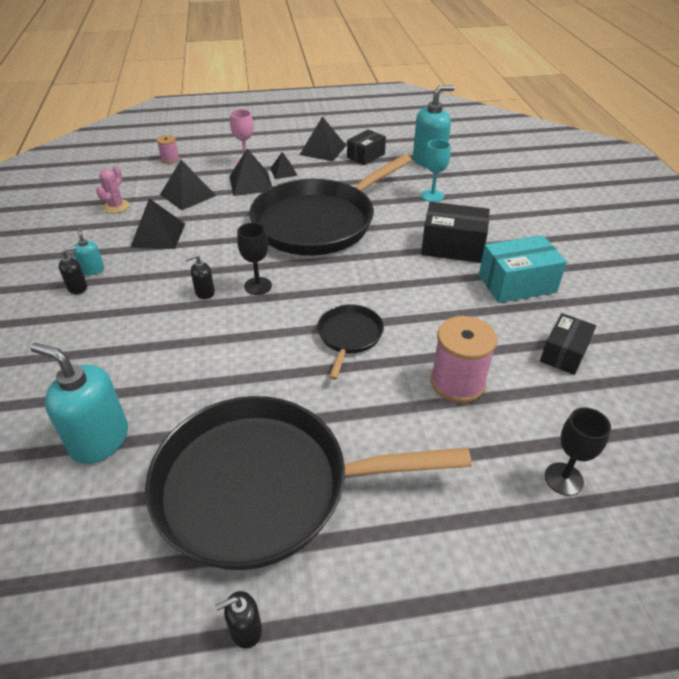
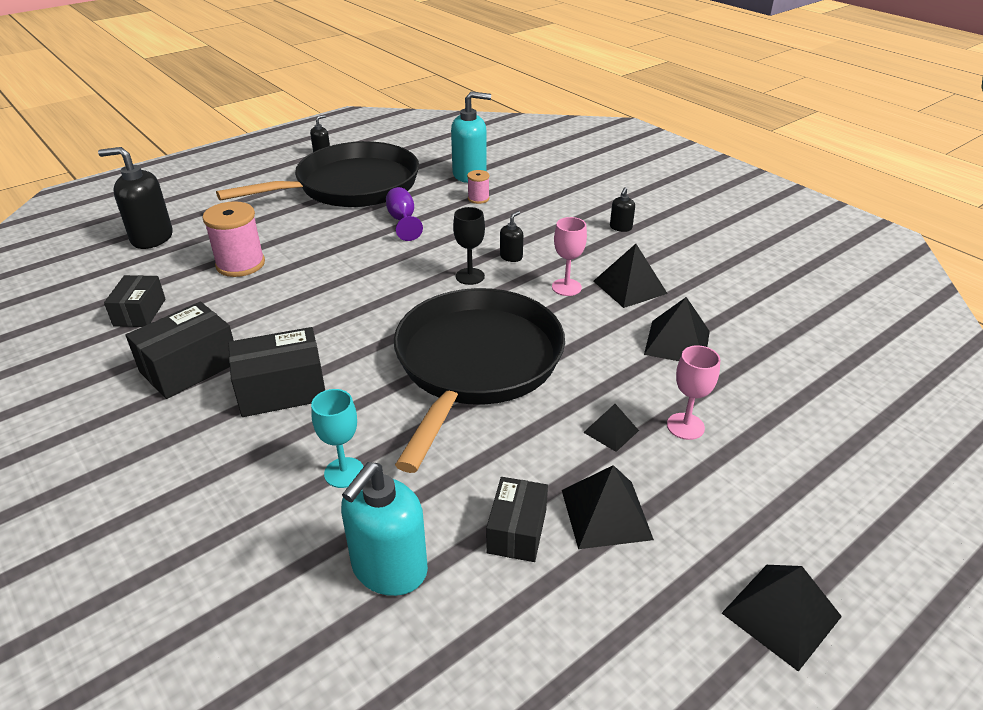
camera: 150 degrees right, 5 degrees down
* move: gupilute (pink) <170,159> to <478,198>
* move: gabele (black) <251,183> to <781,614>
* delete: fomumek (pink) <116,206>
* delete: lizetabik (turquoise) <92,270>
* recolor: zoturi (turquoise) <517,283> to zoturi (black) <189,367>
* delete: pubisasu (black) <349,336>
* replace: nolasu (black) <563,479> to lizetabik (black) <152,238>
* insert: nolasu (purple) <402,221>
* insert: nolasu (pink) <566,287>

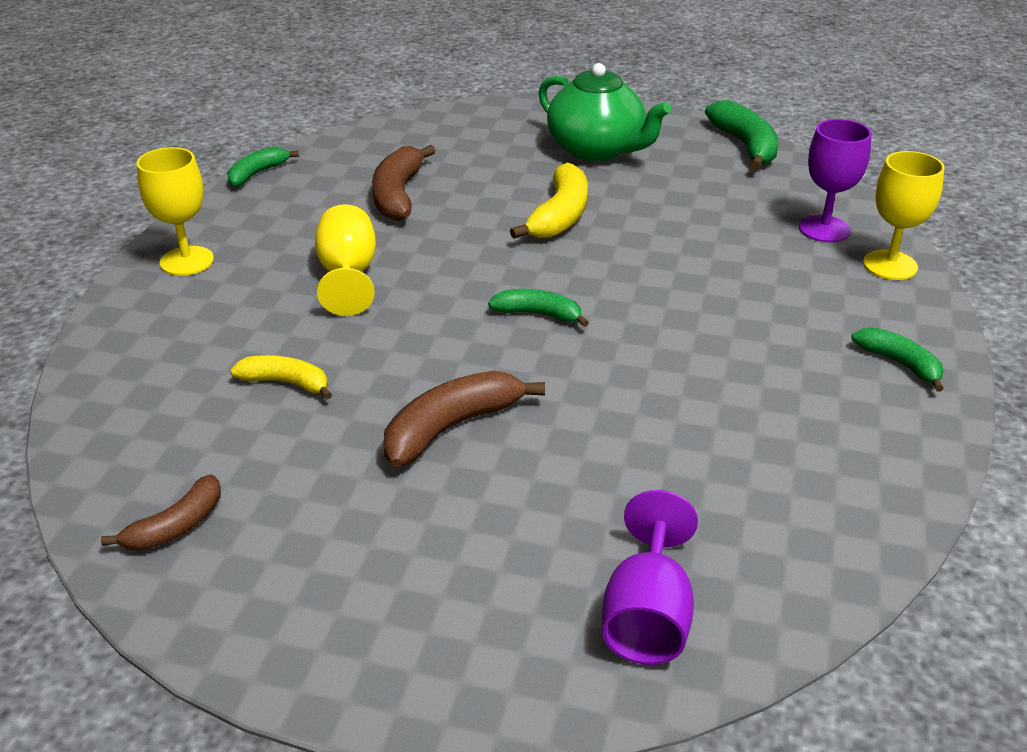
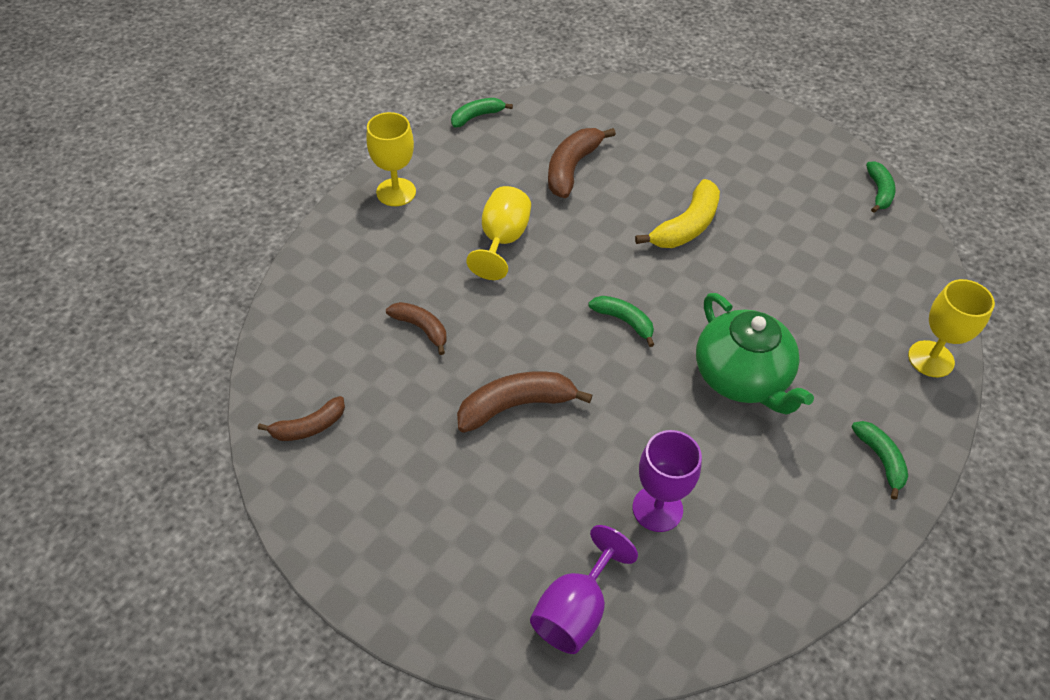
camera: 20 degrees right, 15 degrees up
* move: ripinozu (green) <597,149> to <741,378>
* resize: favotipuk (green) <745,145> = <879,192> x0.63
* move: nolasu (purple) <824,229> to <657,508>
* recolor: favotipuk (yellow) <286,383> to favotipuk (brown) <421,328>

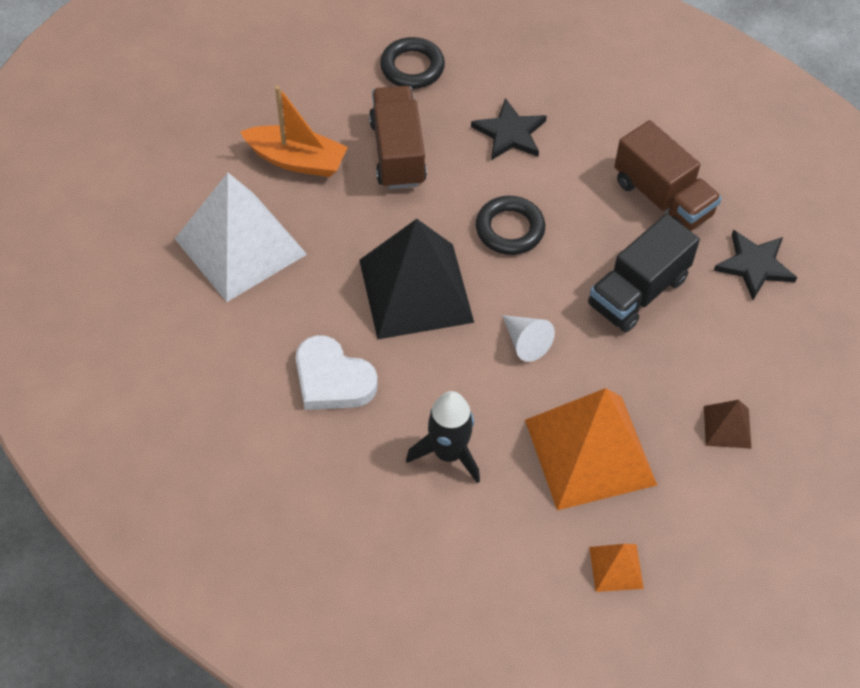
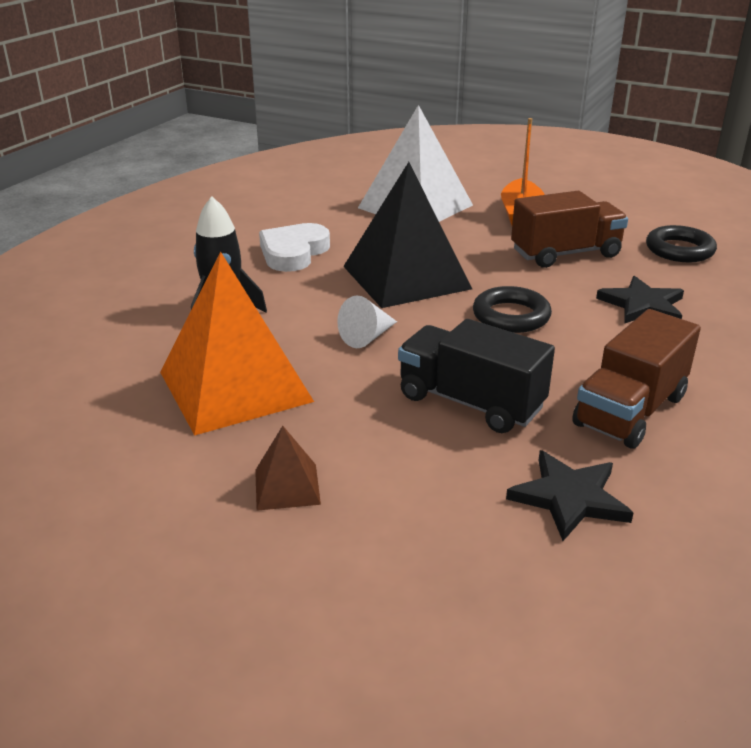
camera: 80 degrees right, 25 degrees down
* delete: gabele (orange) <616,567>

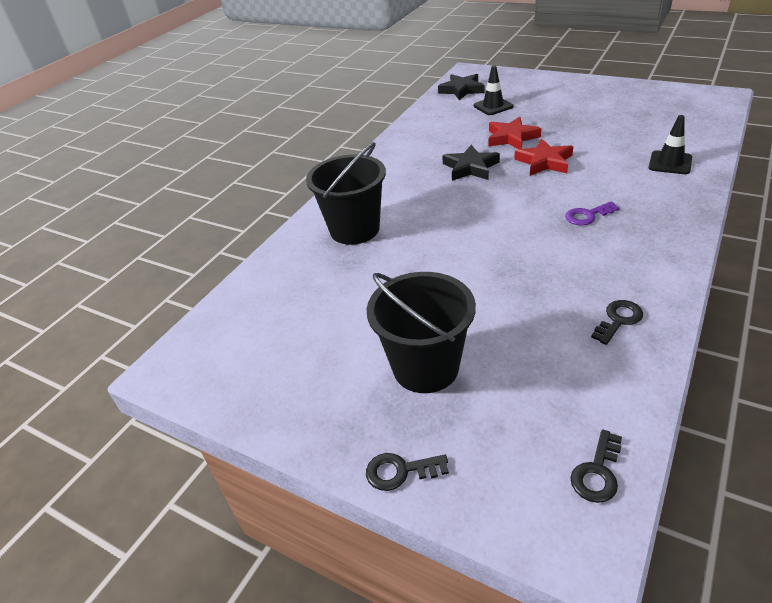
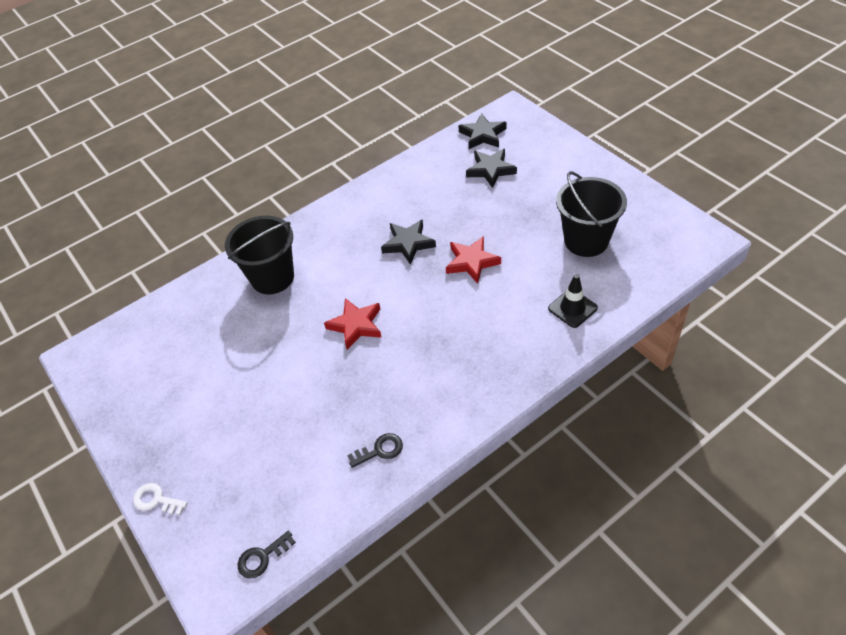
camera: 25 degrees right, 10 degrees up
* replace: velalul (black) <493,106> to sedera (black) <490,170>
* move: sedera (red) <511,138> to <356,325>
* delete: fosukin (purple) <587,216>
* move: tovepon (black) <425,367> to <586,241>
* recolor: fosukin (black) <400,471> to fosukin (white) <156,500>

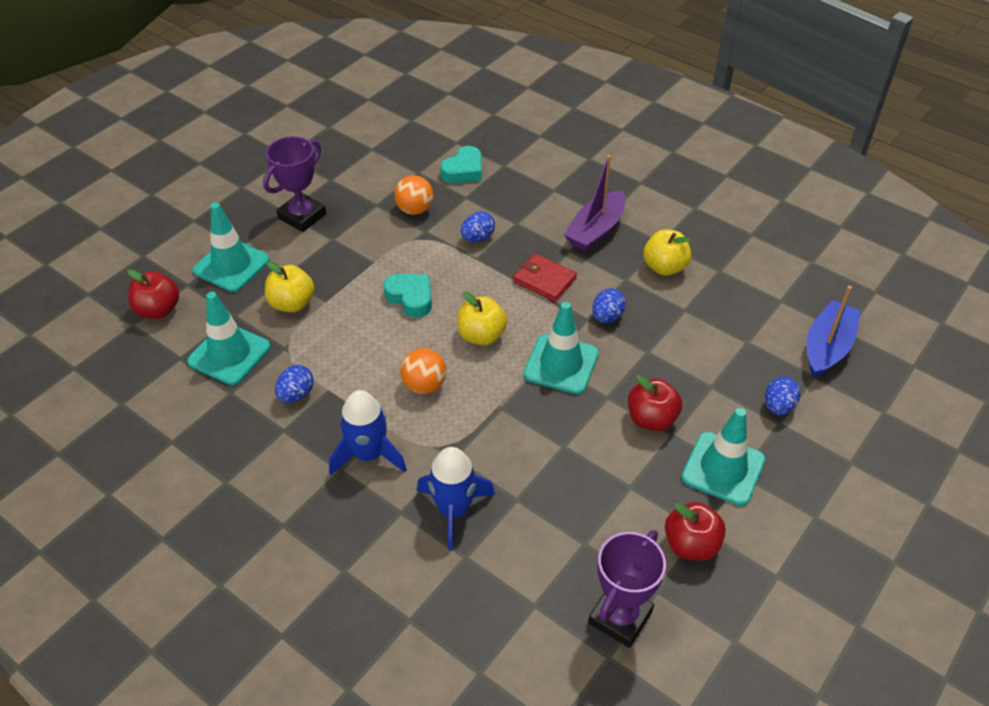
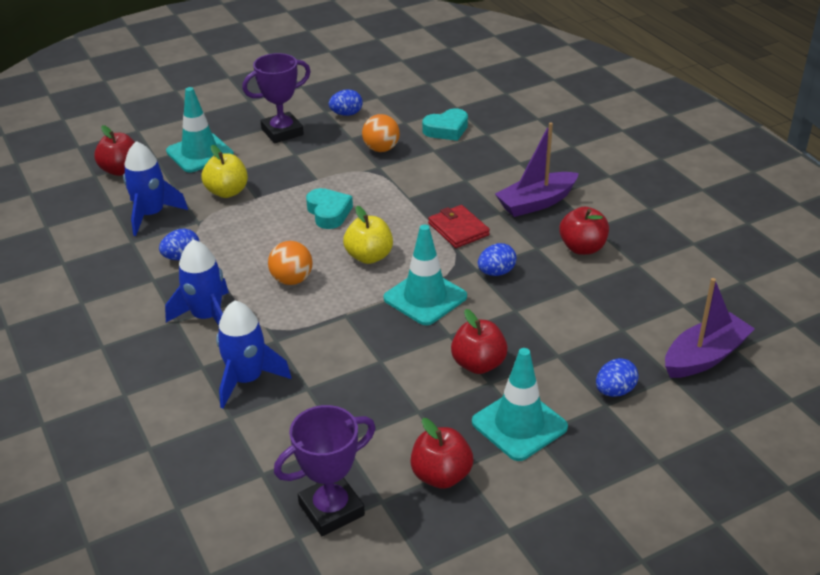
camera: 25 degrees right, 10 degrees down
* move: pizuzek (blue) <477,238> to <346,114>
* recolor: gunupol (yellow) <664,267> to gunupol (red) <582,248>
* recolor: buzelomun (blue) <827,347> to buzelomun (purple) <704,356>
* replace: velalul (turquoise) <229,354> to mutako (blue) <151,214>

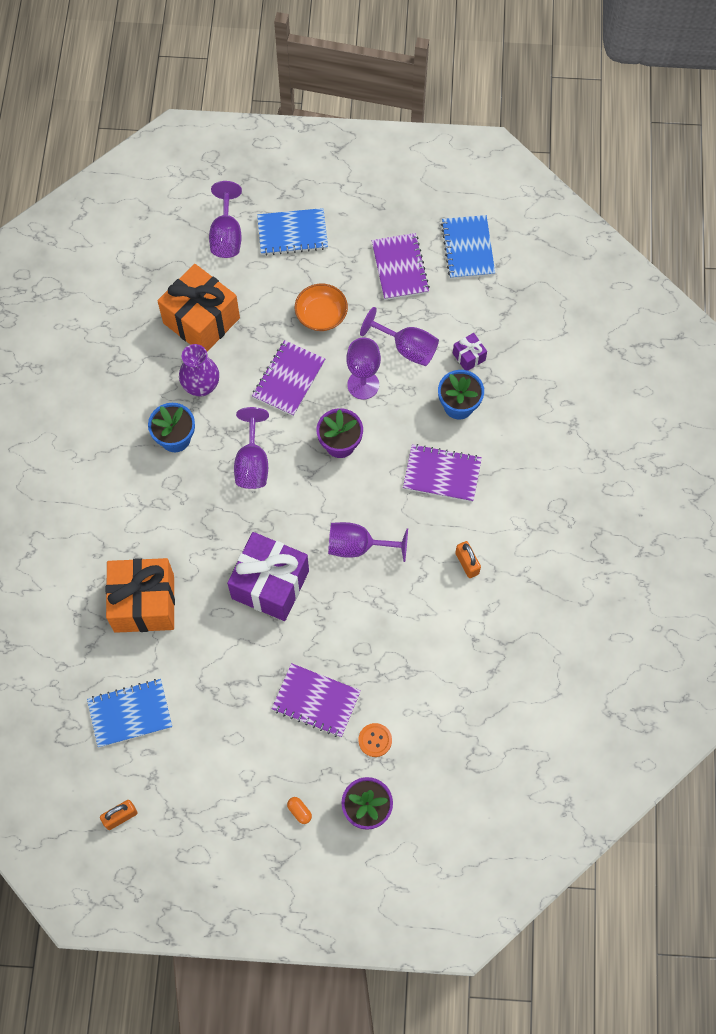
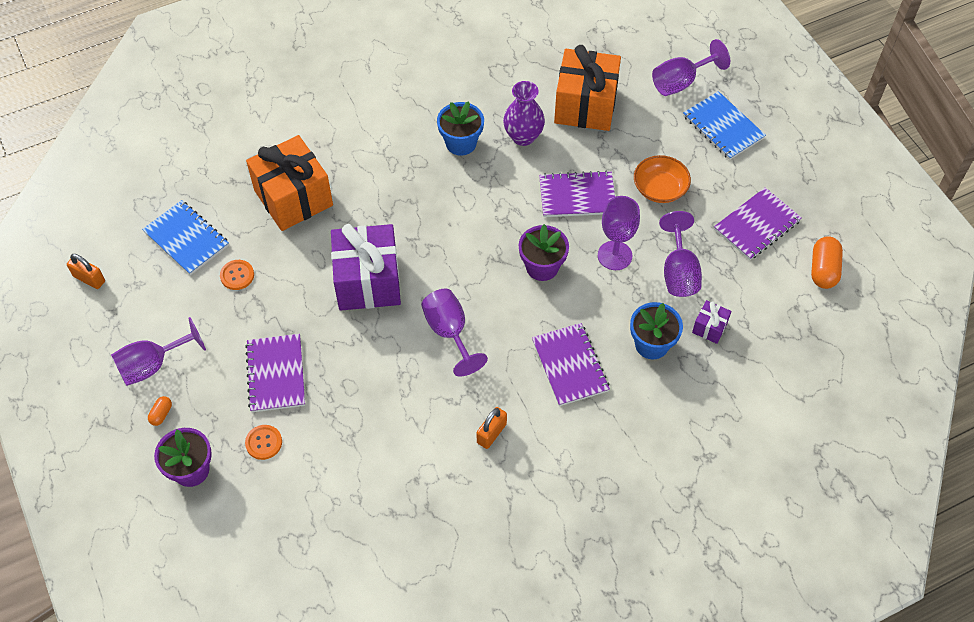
camera: 60 degrees right, 10 degrees down
* replace: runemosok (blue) <467,248> to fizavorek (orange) <823,270>
* move: nolasu (purple) <252,463> to <152,365>
* insert: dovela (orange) <237,275>

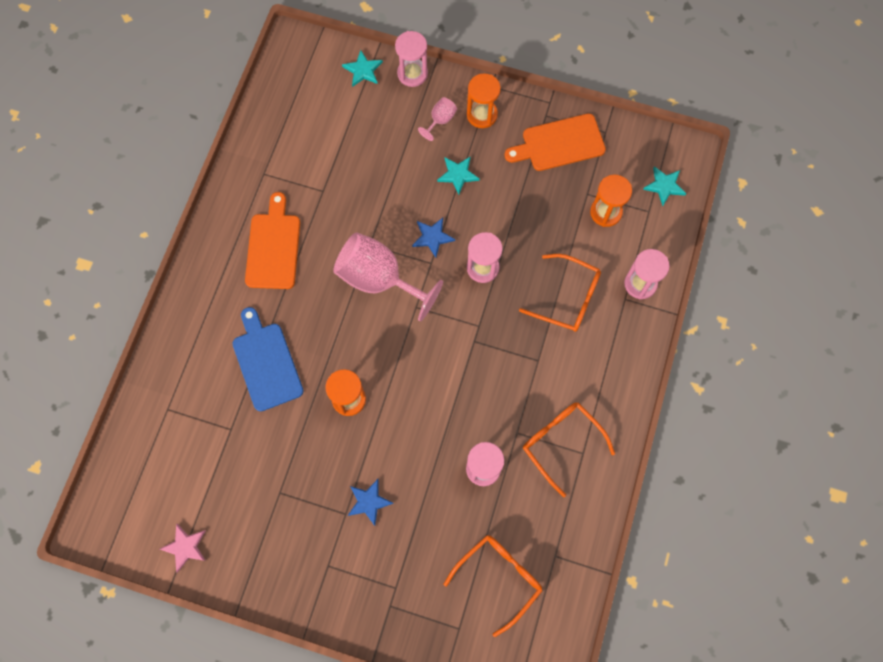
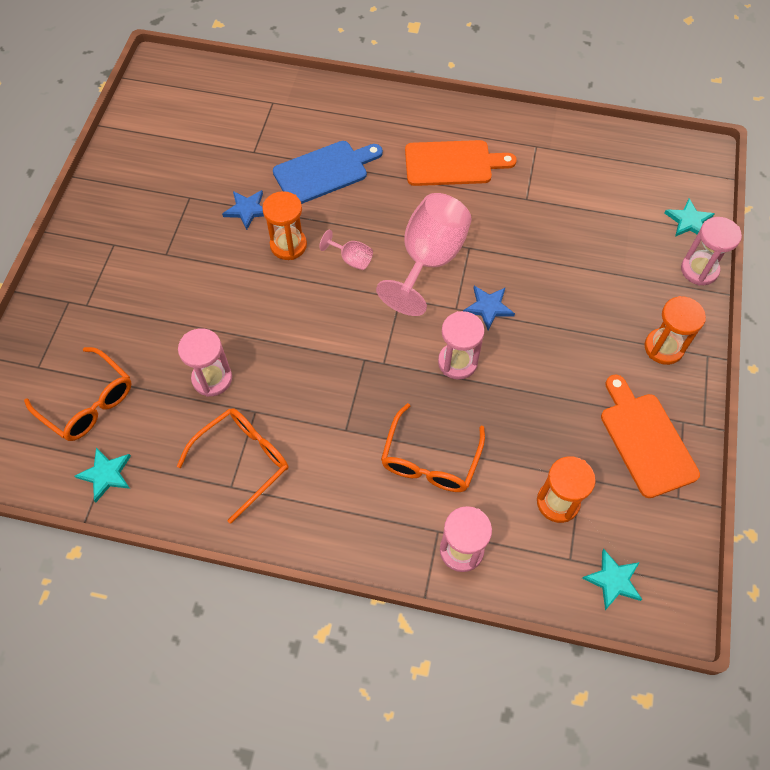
camera: 85 degrees right, 10 degrees down
* move: nolasu (pink) <440,120> to <351,259>
* move: sedera (turquoise) <458,174> to <106,474>
* move: sedera (blue) <369,502> to <247,210>
* delete: sedera (pink) <185,547>

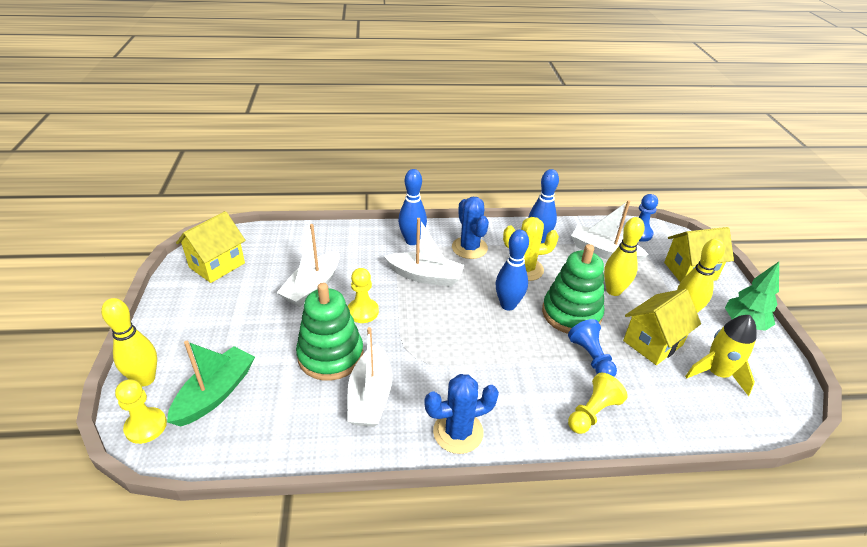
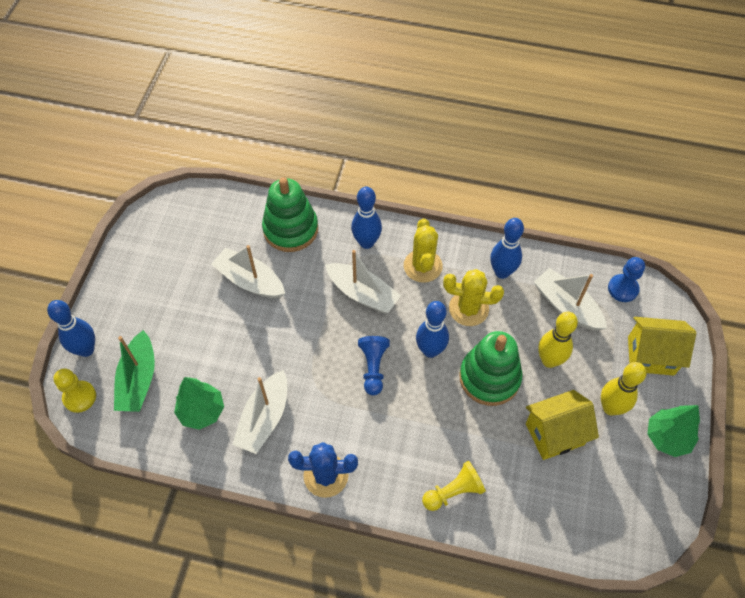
camera: 20 degrees right, 20 degrees up
* recolor: fomumek (blue) <469,248> to fomumek (yellow) <423,266>
* delete: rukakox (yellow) <217,265>
* rotate: buzelomun (white) <312,287> = <250,281> 75 degrees clockwise
* delete: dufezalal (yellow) <363,312>
* move: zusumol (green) <330,355> to <290,229>
* recolor: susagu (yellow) <145,379> to susagu (blue) <86,349>
* delete: mutako (yellow) <716,373>
* move: dufezalal (blue) <591,357> to <373,368>
* rotate: buzelomun (green) <215,393> = <138,380> 135 degrees clockwise
* insert: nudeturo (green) <202,411>

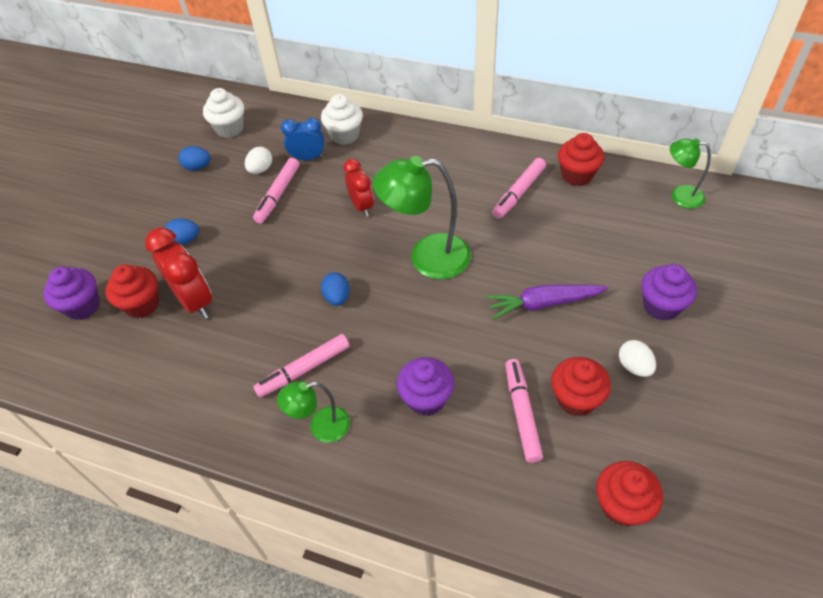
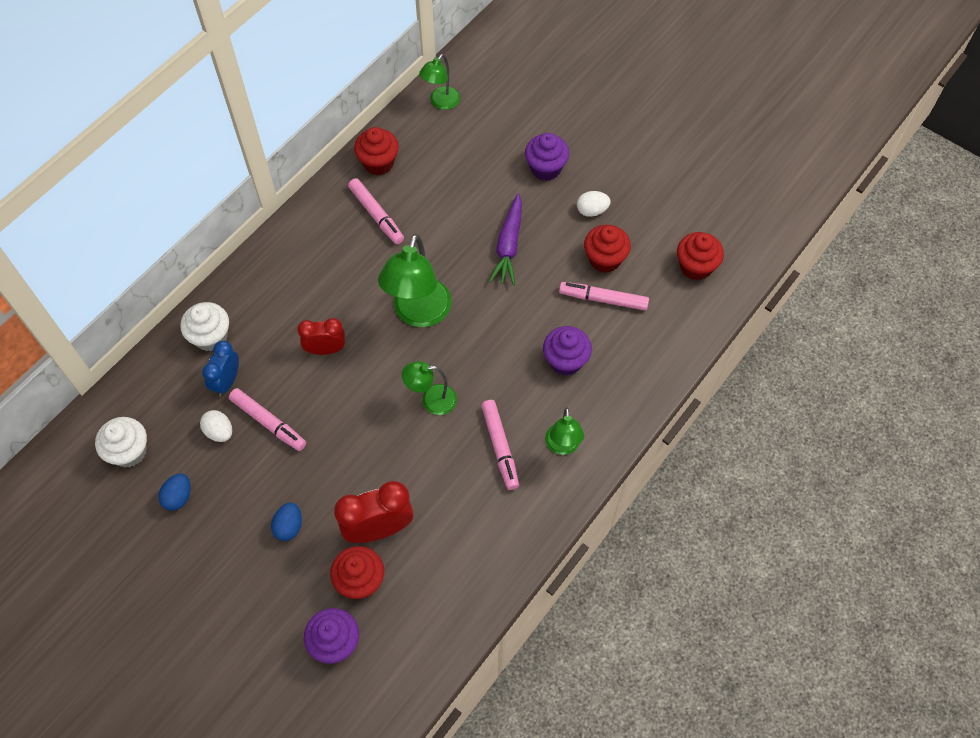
camera: 75 degrees left, 10 degrees up
* replace: pizuzek (blue) <337,297> to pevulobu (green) <431,400>

